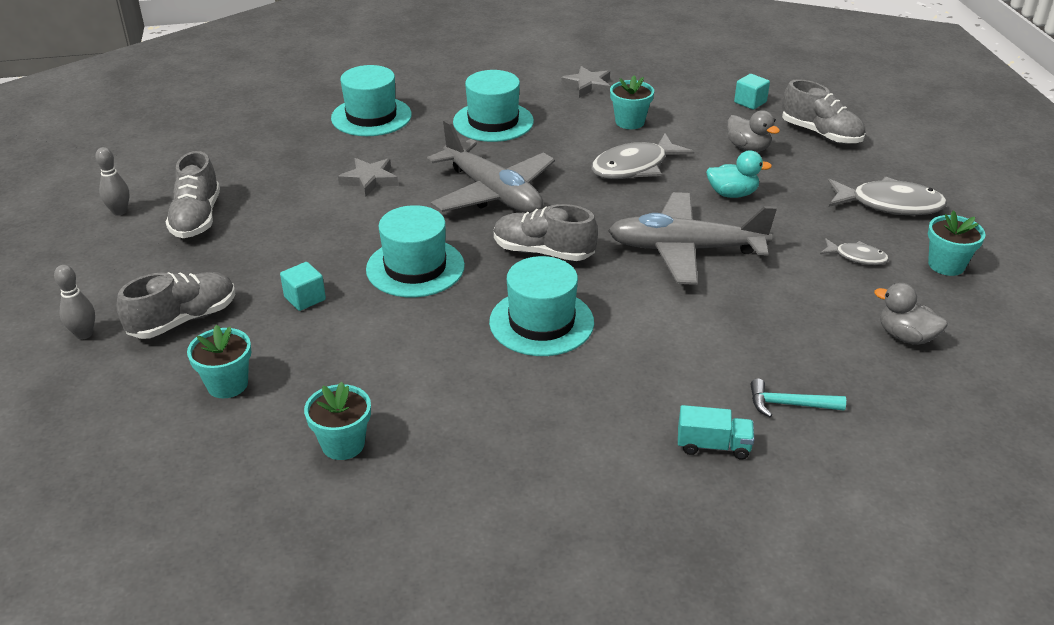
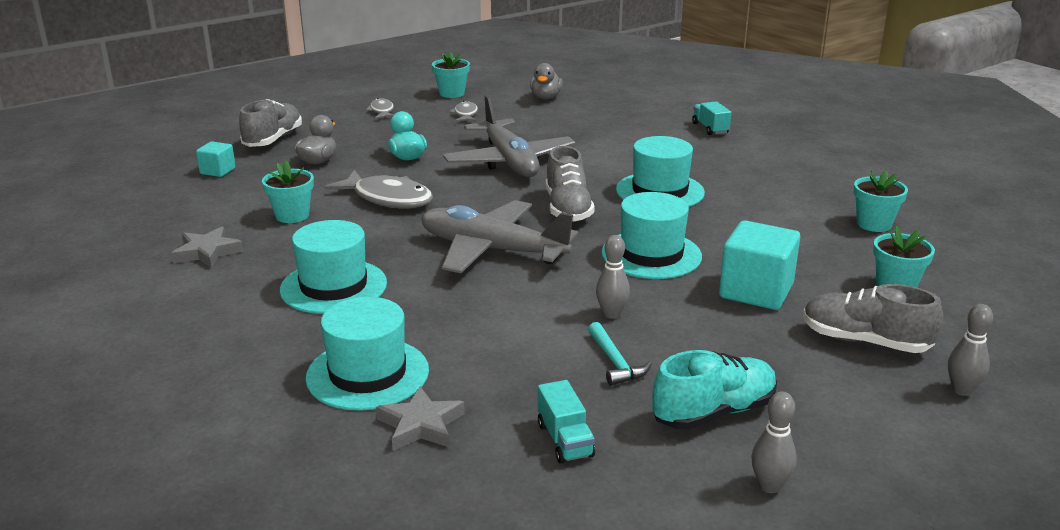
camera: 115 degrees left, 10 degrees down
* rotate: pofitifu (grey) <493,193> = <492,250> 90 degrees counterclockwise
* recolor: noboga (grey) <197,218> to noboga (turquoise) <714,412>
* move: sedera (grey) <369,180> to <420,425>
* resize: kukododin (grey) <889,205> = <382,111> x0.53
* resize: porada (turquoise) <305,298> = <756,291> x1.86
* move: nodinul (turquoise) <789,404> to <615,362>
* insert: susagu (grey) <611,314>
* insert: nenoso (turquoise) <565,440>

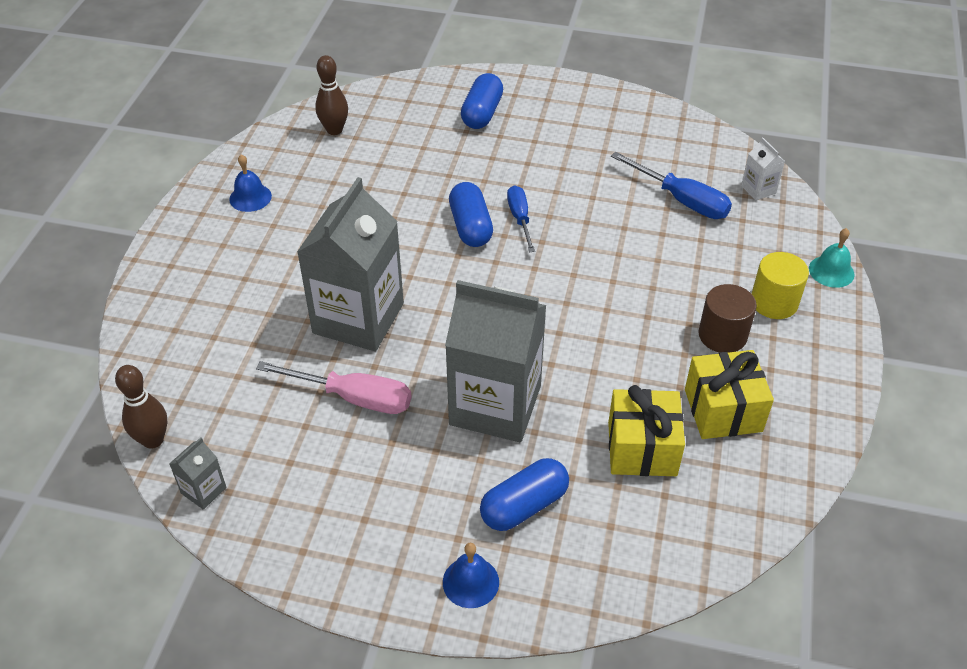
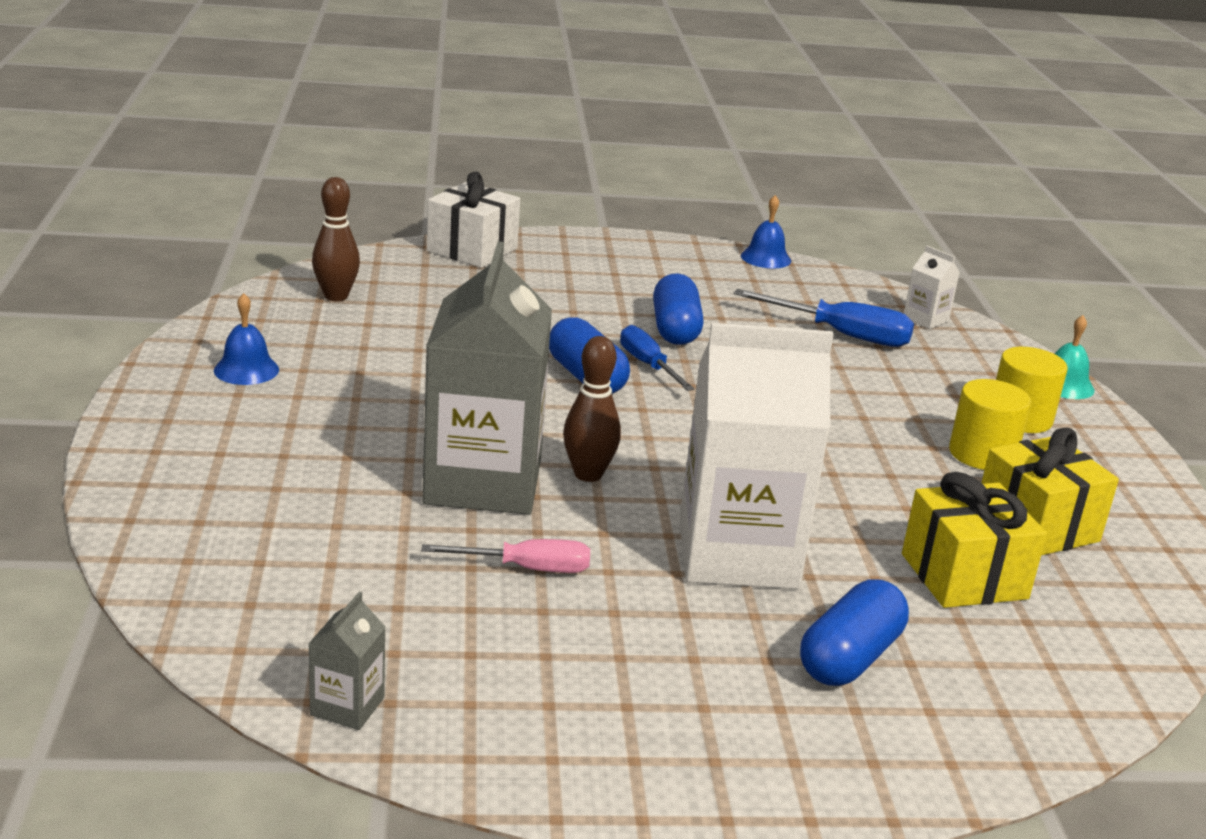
camera: 20 degrees left, 20 degrees down
* move: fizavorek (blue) <482,113> to <675,329>
* recolor: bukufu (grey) <495,405> to bukufu (white) <737,554>
* recolor: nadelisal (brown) <722,335> to nadelisal (yellow) <982,454>
* resize: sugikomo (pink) <353,397> = <526,568> x0.66
* move: susagu (brown) <153,440> to <588,474>
* move: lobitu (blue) <470,582> to <765,258>
* insert: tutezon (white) <472,250>

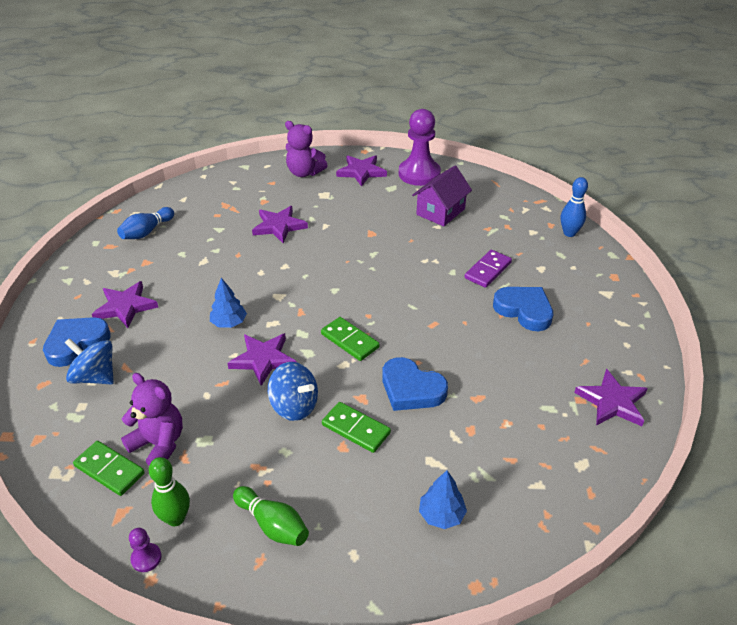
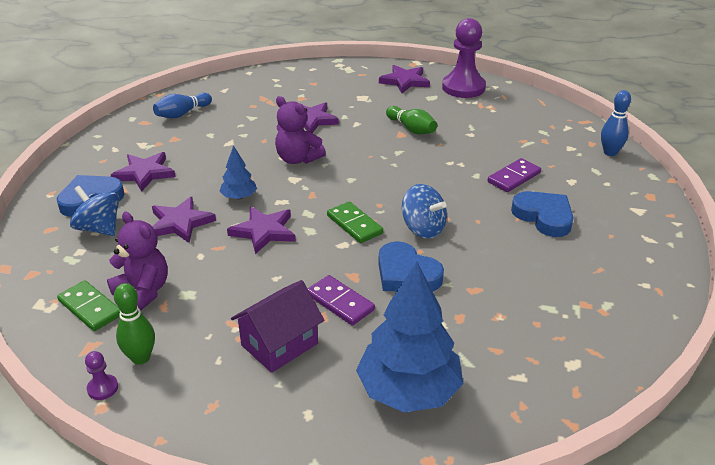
camera: 10 degrees right, 5 degrees down
* move: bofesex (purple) <304,173> to <298,159>
* move: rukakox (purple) <440,212> to <279,344>
* move: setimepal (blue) <294,406> to <423,228>
* move: sedera (purple) <612,402> to <180,223>
* recolor: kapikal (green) <356,429> to kapikal (purple) <340,302>
* resize: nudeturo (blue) <441,515> = <408,391> x2.07
* move: susagu (green) <273,525> to <411,129>

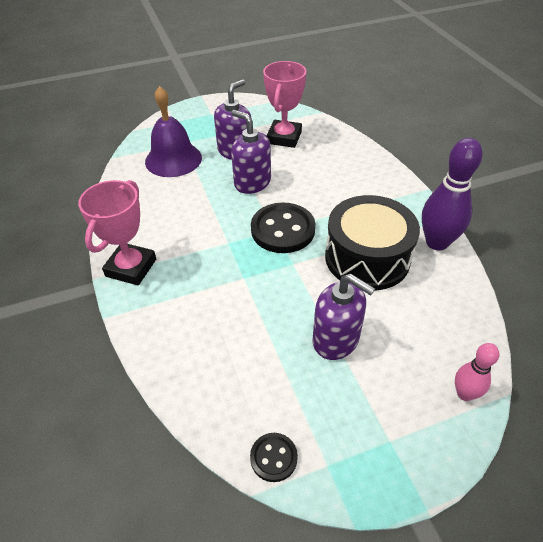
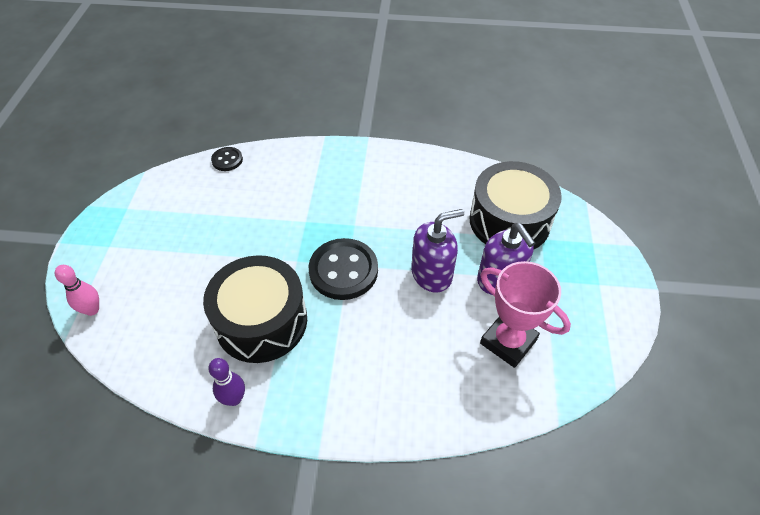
camera: 115 degrees right, 5 degrees up
* replace: lobitu (purple) <173,159> to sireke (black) <509,221>
* resize: susagu (purple) <437,242> = <234,399> x0.56
* delete: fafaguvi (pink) <131,267>
* delete: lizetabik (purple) <336,339>
* move: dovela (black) <273,457> to <227,160>

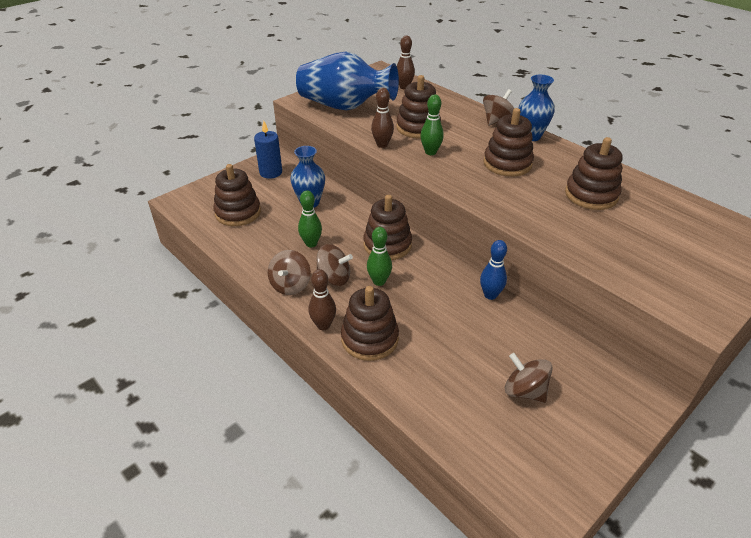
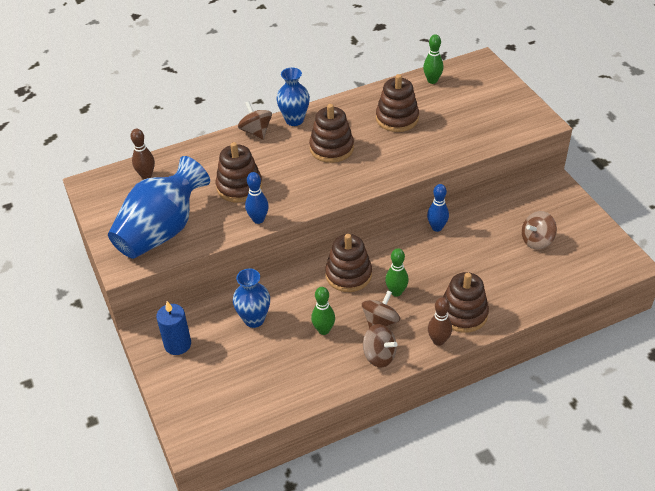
camera: 70 degrees left, 5 degrees up
* recolor: susagu (brown) <382,145> to susagu (blue) <258,219>
* move: susagu (green) <430,152> to <432,81>
* delete: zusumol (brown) <238,213>

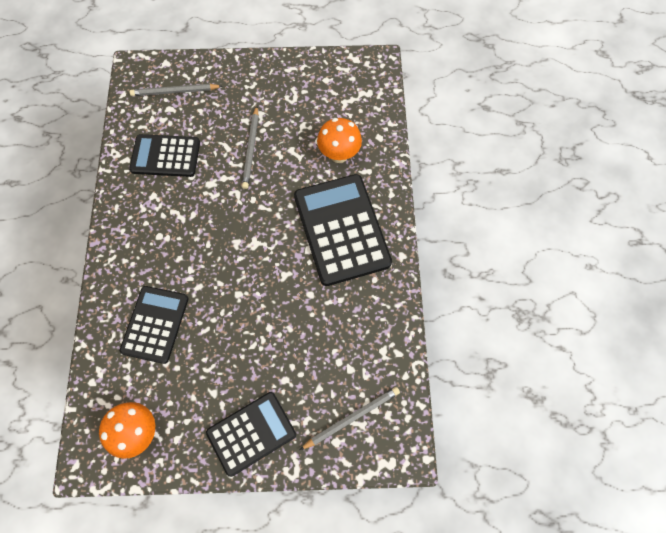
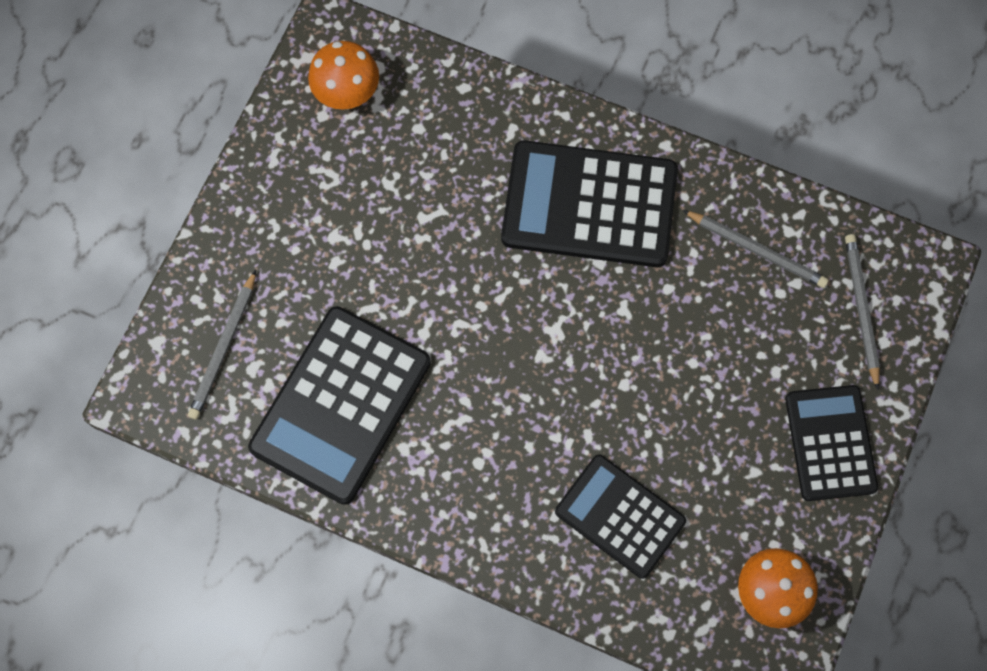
camera: 65 degrees left, 5 degrees up
* move: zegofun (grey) <251,149> to <756,250>
* move: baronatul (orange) <339,155> to <348,95>
* resize: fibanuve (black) <165,156> = <341,405> x1.57

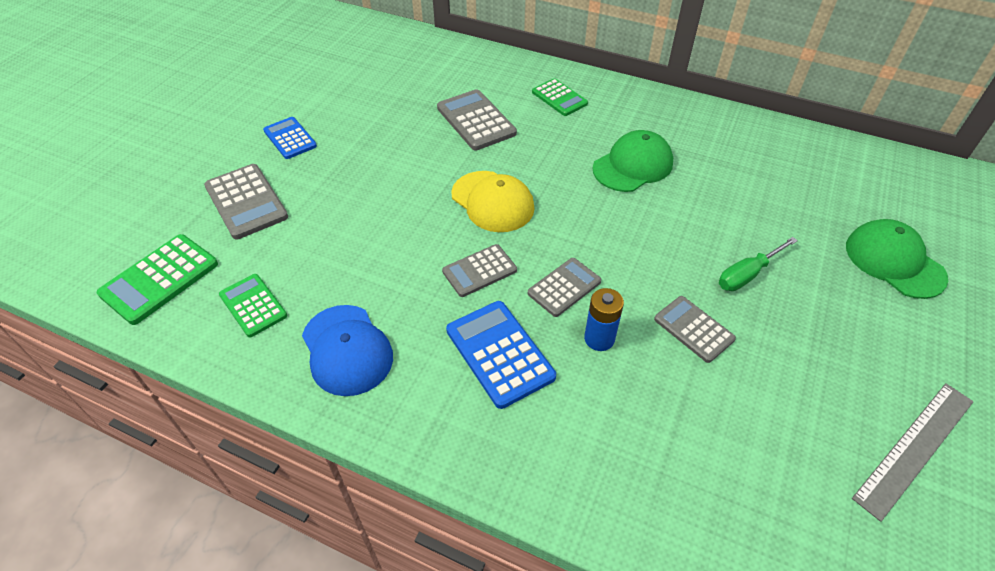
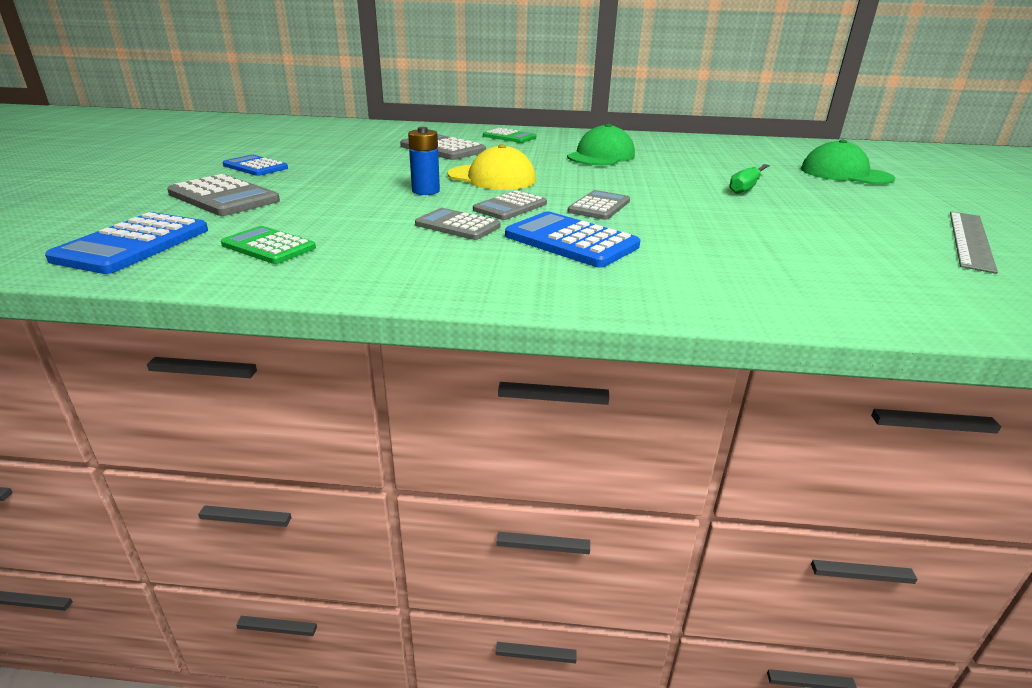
camera: 20 degrees left, 20 degrees down
* recolor: fibanuve (green) <159,279> to fibanuve (blue) <133,244>
* move: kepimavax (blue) <599,339> to <425,191>
* move: fibanuve (grey) <693,329> to <457,225>
* delete: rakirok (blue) <347,350>

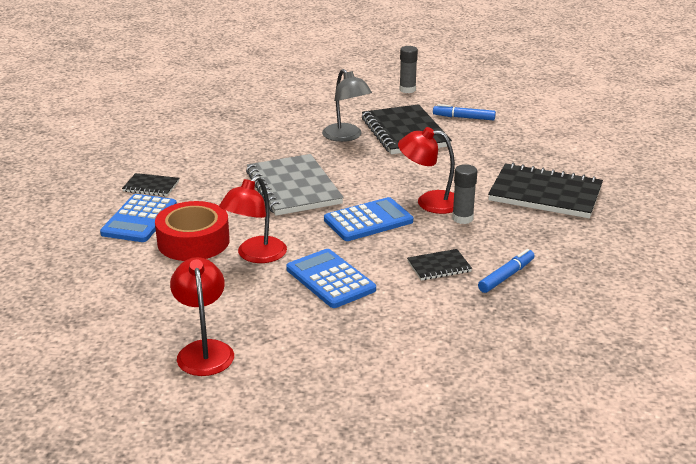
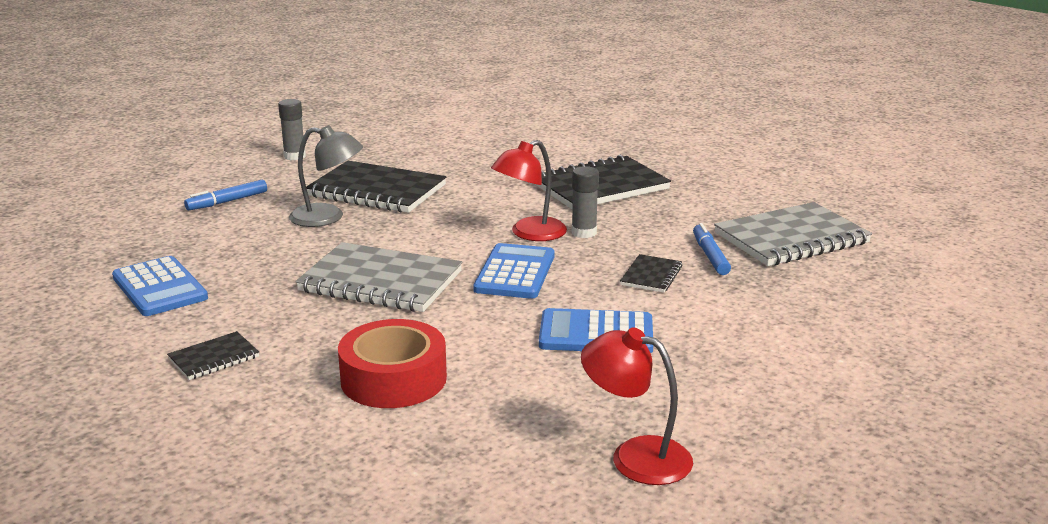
camera: 50 degrees left, 5 degrees down
* move: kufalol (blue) <463,118> to <227,201>
* delete: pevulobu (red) <255,255>
* move: fibanuve (blue) <139,219> to <159,288>
* insert: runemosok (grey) <791,238>

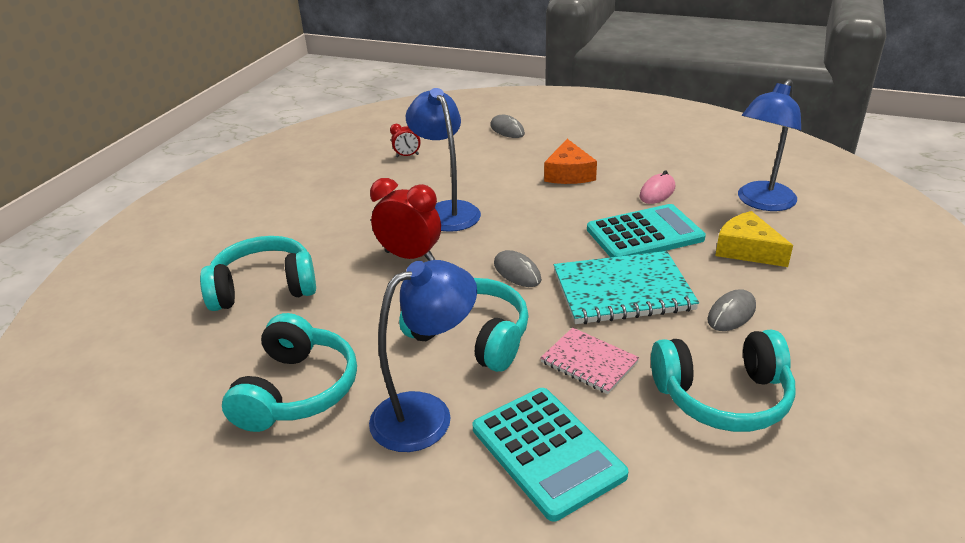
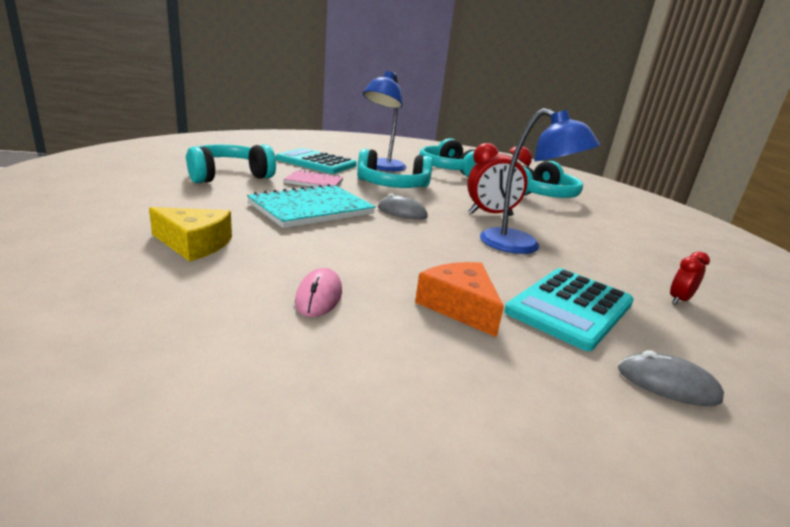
camera: 145 degrees right, 10 degrees down
* delete: pevulobu (blue) <761,202>
* move: fibanuve (turquoise) <644,234> to <570,308>
* delete: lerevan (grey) <731,313>

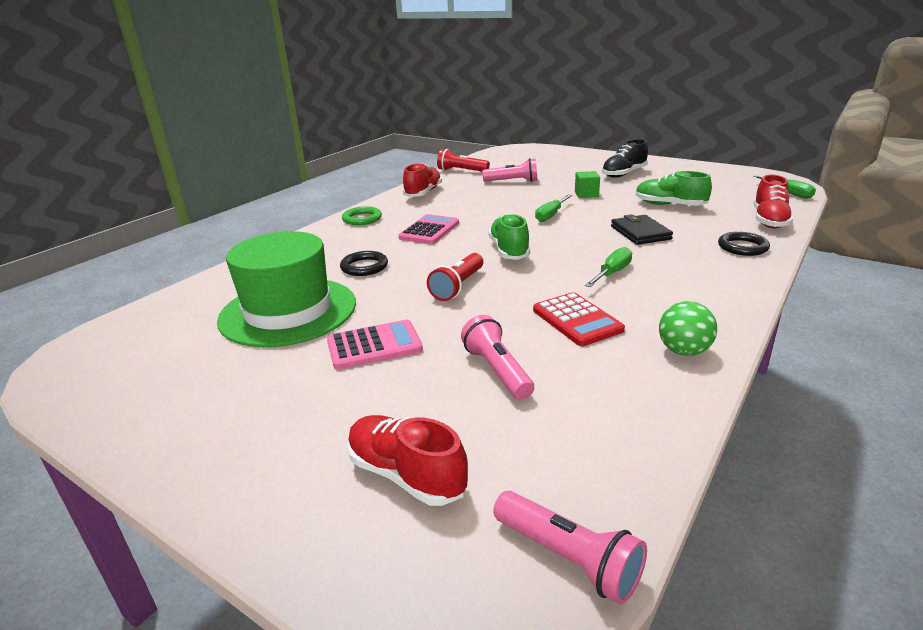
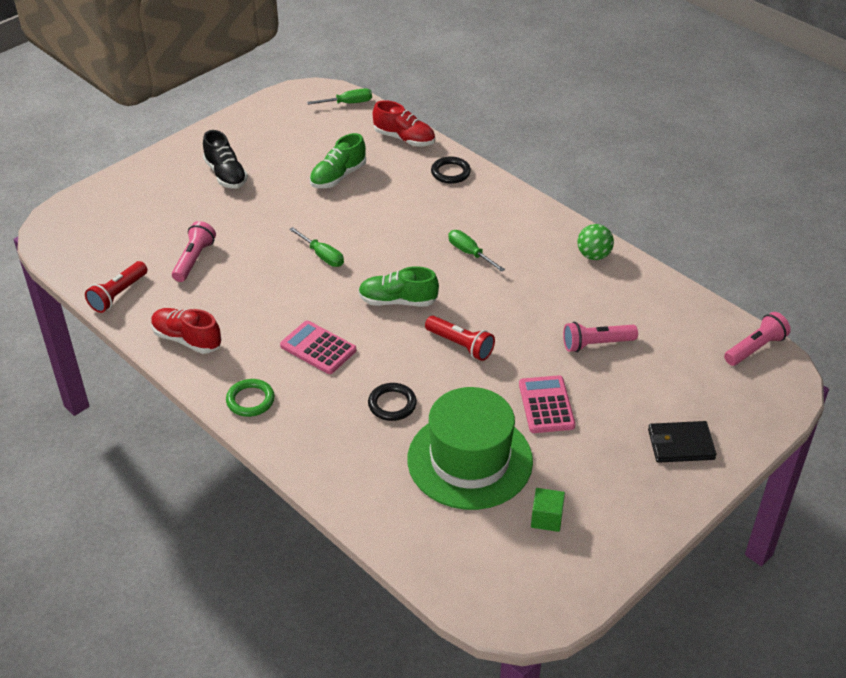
camera: 80 degrees left, 15 degrees up
* move: porada (green) <586,194> to <546,518>
* move: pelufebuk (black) <640,233> to <680,444>
* delete: fibanuve (red) <577,320>
* delete: noboga (red) <406,475>

